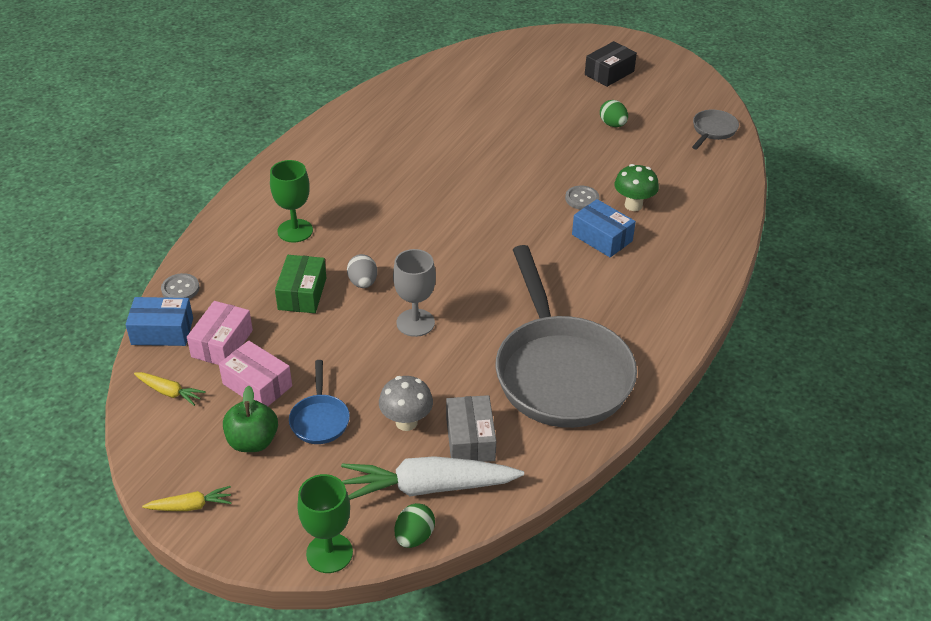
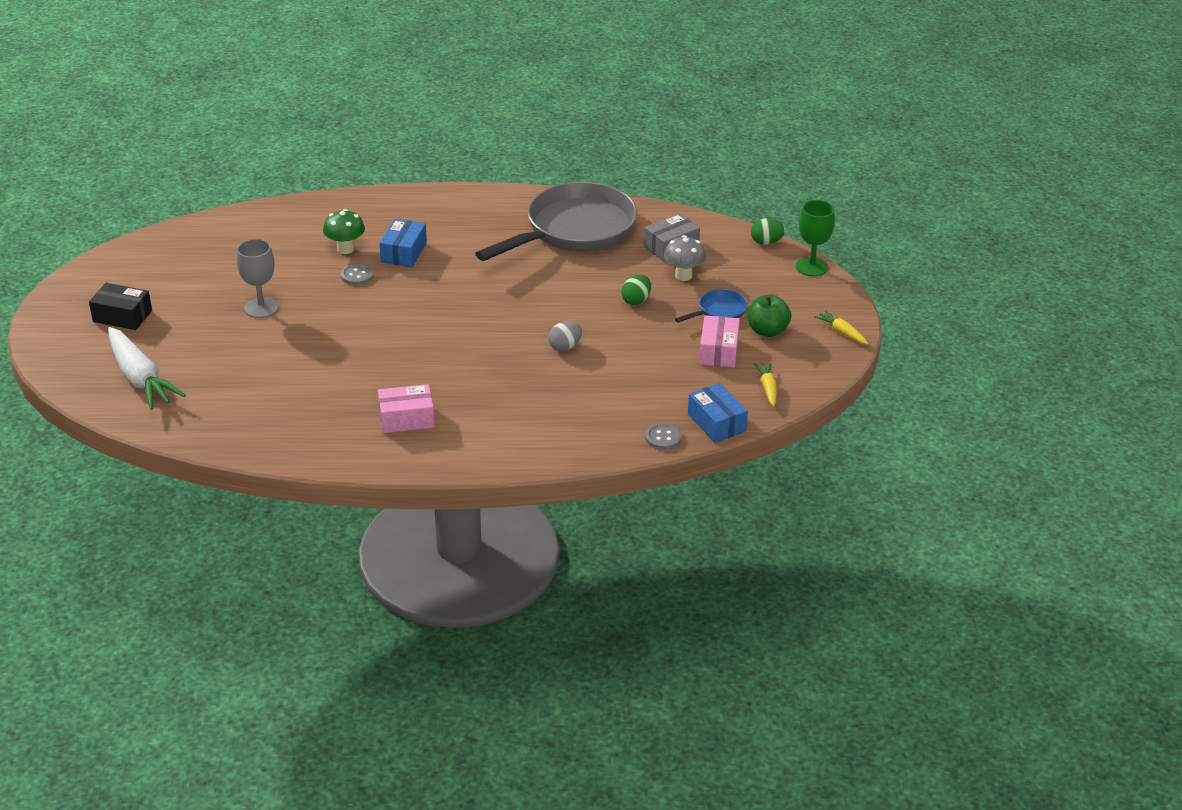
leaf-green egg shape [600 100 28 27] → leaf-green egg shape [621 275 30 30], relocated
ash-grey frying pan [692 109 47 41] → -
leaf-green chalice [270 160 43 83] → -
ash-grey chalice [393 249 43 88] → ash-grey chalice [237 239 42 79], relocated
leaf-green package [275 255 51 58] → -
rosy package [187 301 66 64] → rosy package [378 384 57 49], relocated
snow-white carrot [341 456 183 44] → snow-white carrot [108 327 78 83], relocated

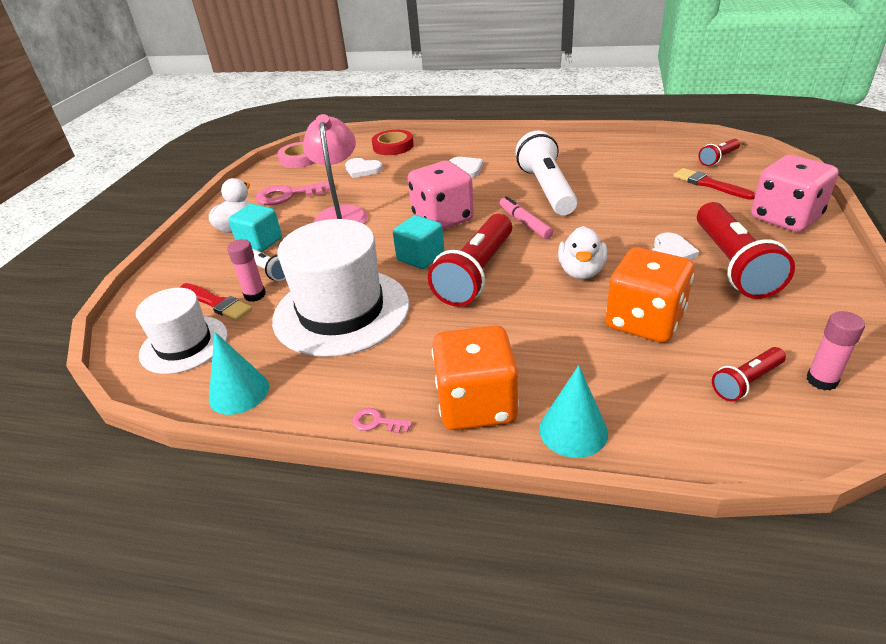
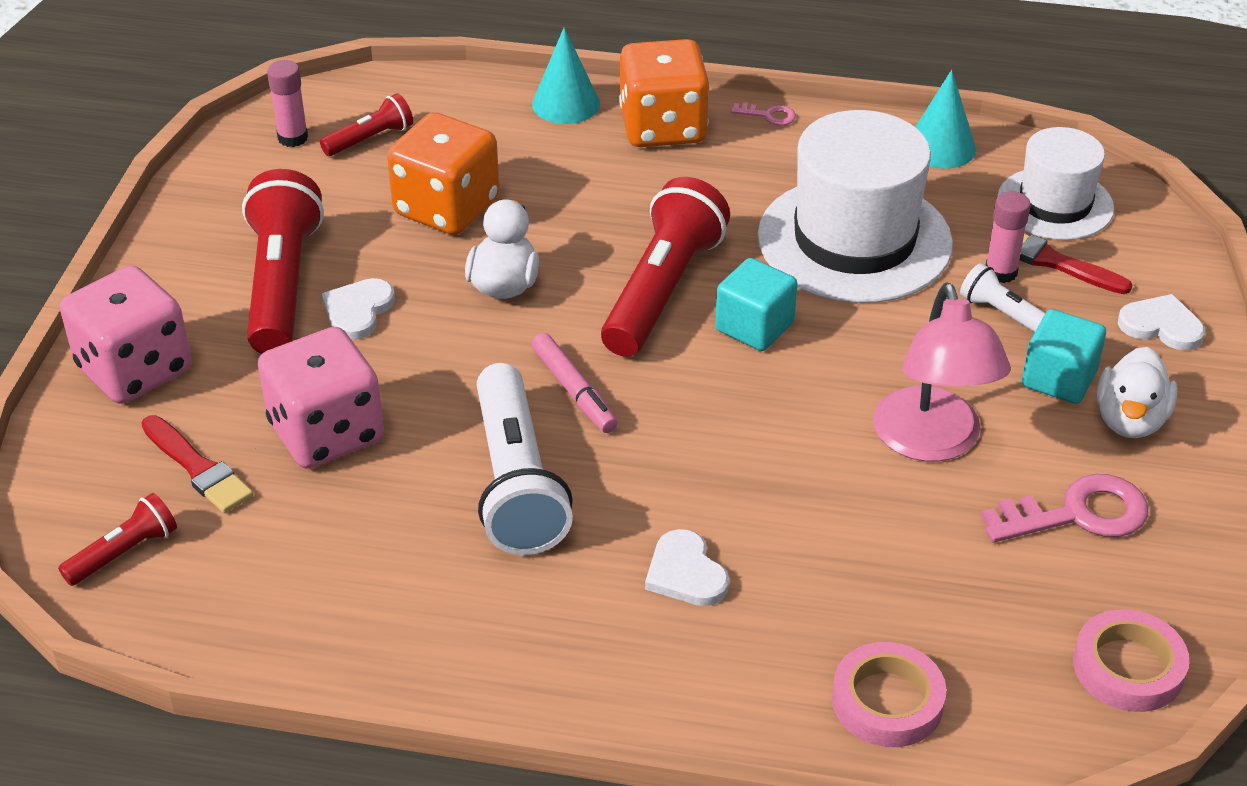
red sticky tape [372 130 42 25] → rosy sticky tape [832 642 114 105]
snow-white love heart [345 158 38 20] → snow-white love heart [1118 294 87 56], relocated
rosy dice [408 161 66 68] → rosy dice [258 327 126 142], relocated

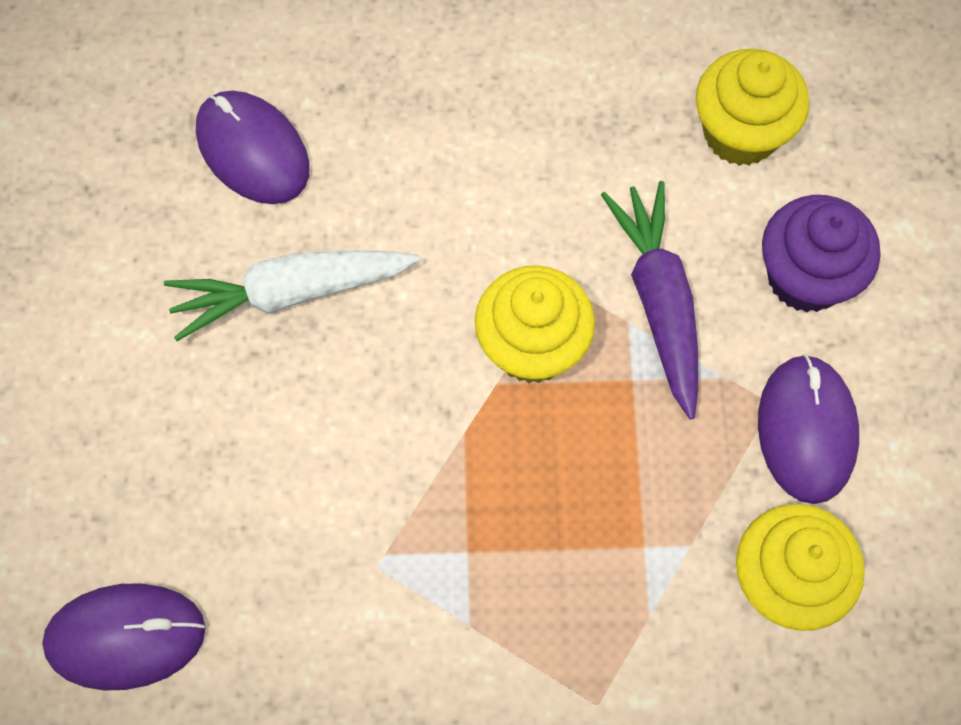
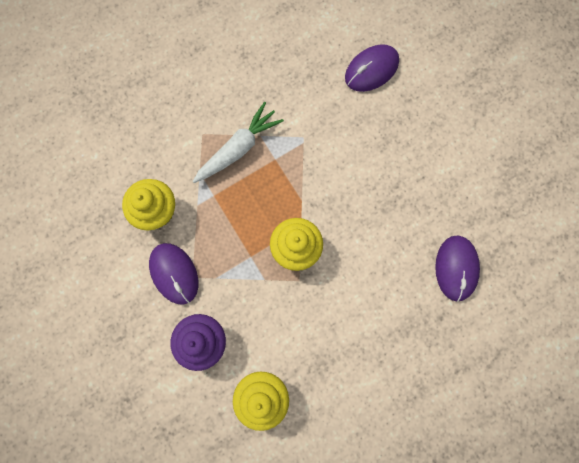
purple mouse [196 91 114 113] → purple mouse [435 236 45 66], 75 degrees clockwise
purple carrot [601 181 97 238] → -
snow-white carrot [164 250 256 91] → snow-white carrot [193 102 91 81], relocated

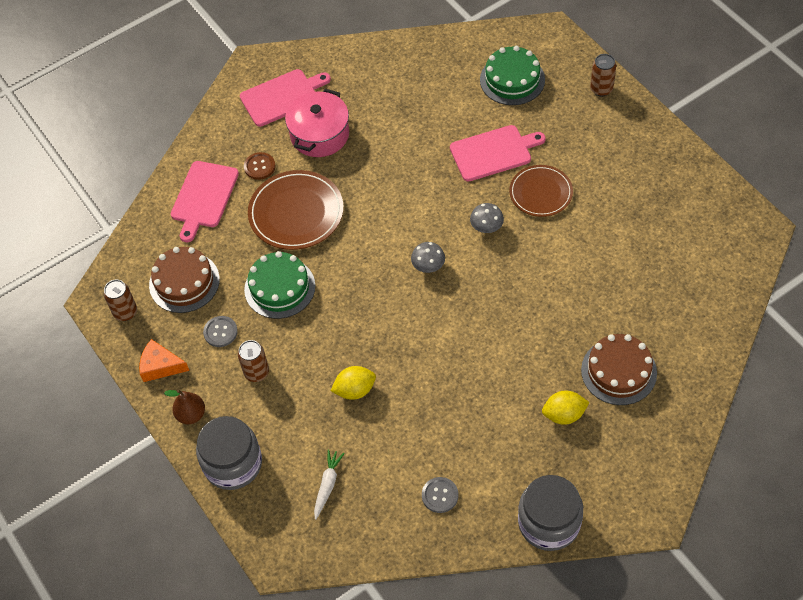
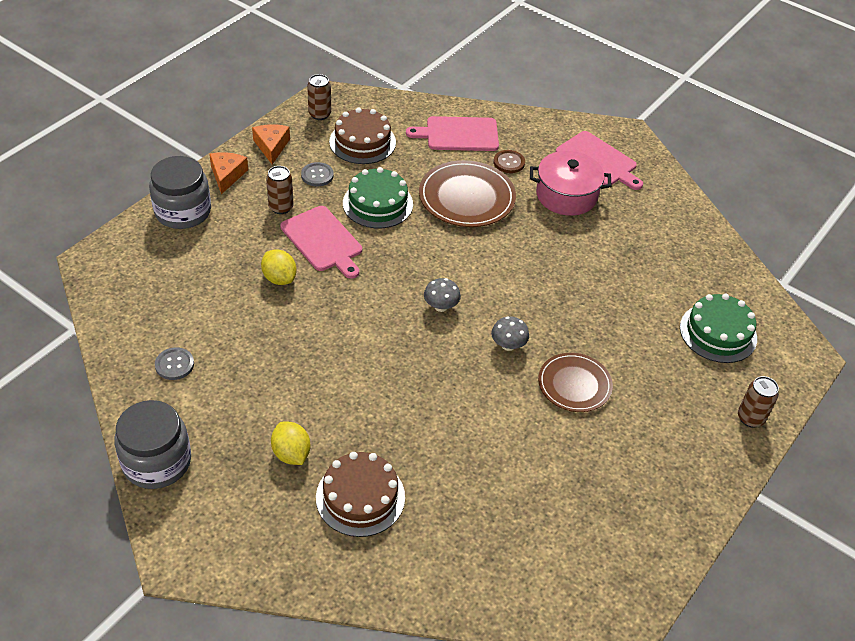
rosy chopping board [450 125 96 56] → rosy chopping board [280 206 82 73], relocated
brown pear fruit [164 389 41 35] → orange-coloured piece of cheese [209 152 39 42]
snow-white carrot [314 449 31 71] → -

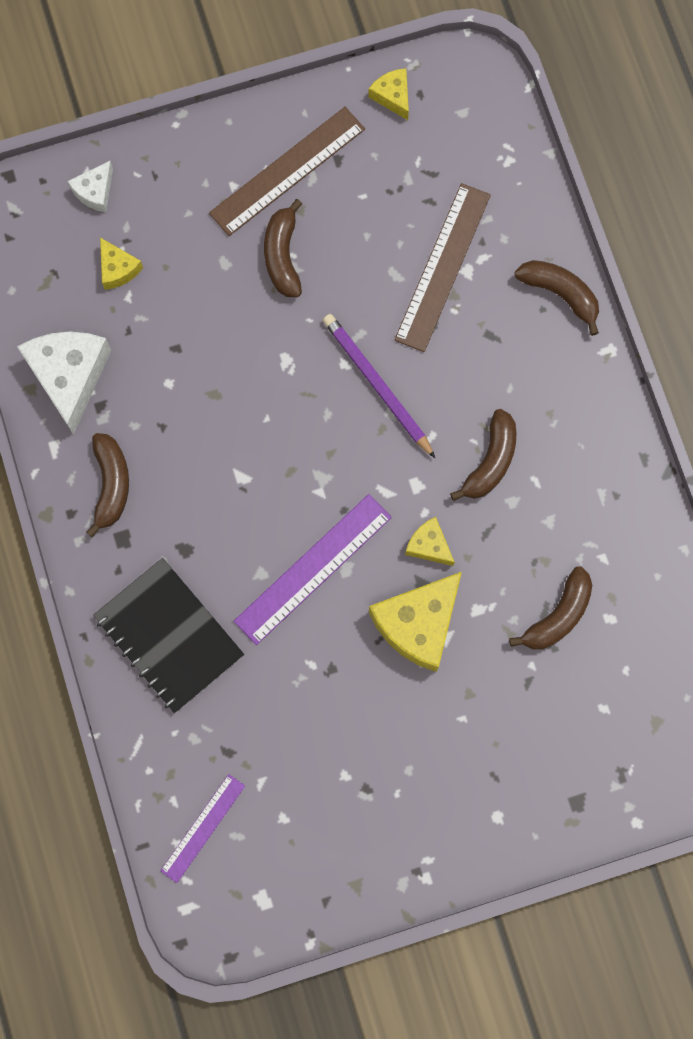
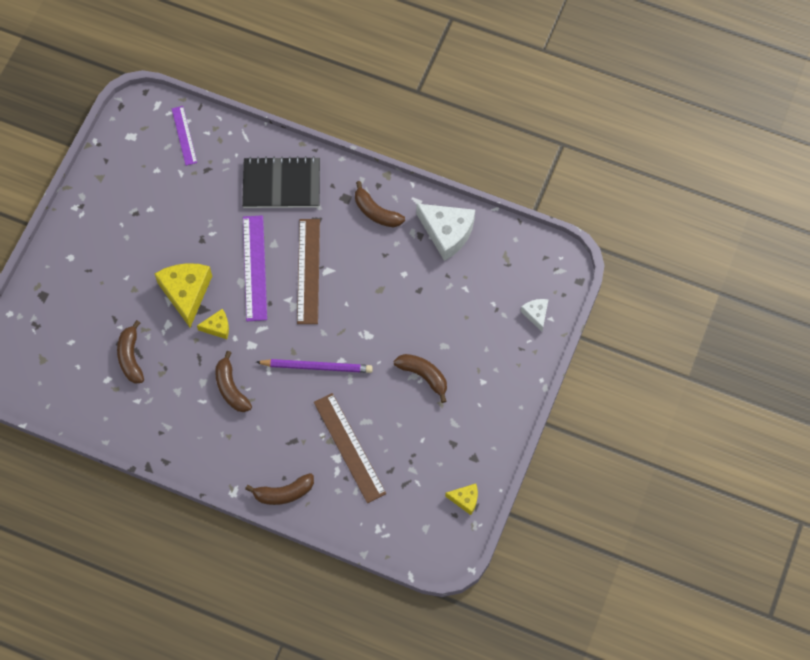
brown ruler [209 107 156 129] → brown ruler [297 219 23 105], relocated
bright yellow piece of cheese [100 238 43 52] → -

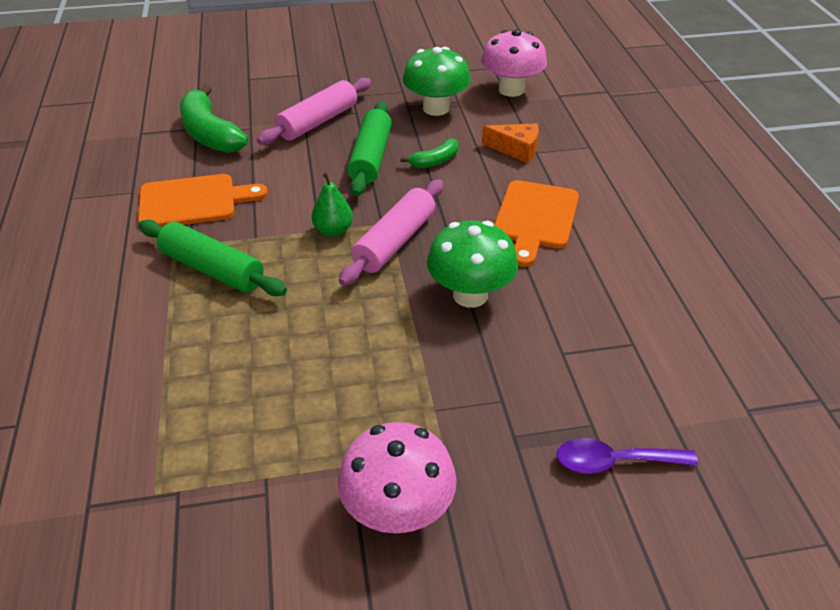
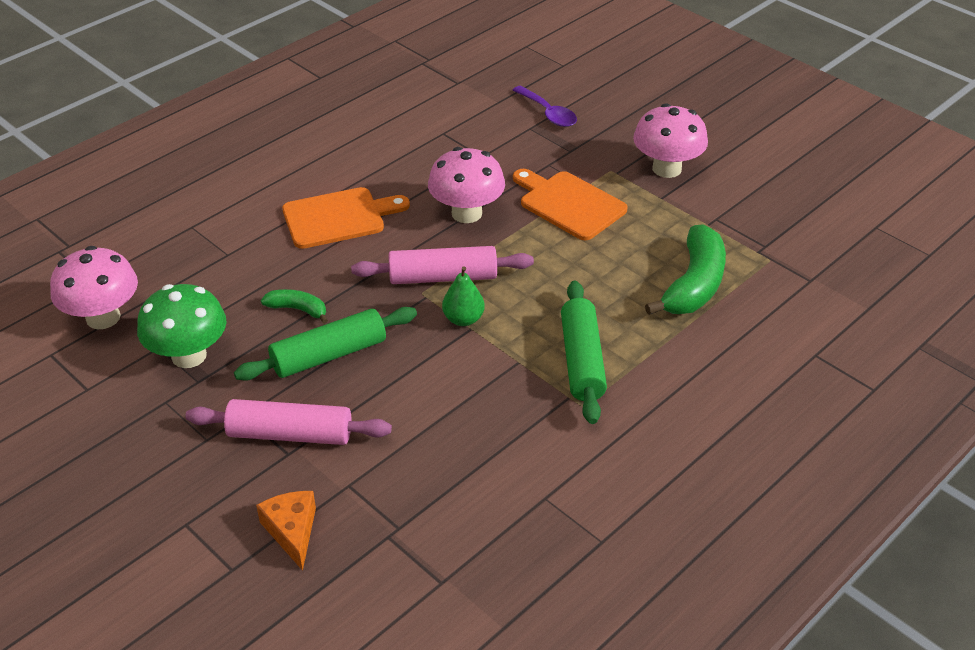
leaf-green banana fruit [180 85 68 68] → leaf-green banana fruit [645 224 81 91], relocated
orange-coloured piece of cheese [482 123 57 40] → orange-coloured piece of cheese [256 491 60 80], relocated
orange-coloured chopping board [138 174 130 53] → orange-coloured chopping board [513 169 115 72], relocated
leaf-green mushroom [427 221 91 87] → rosy mushroom [428 147 77 76]

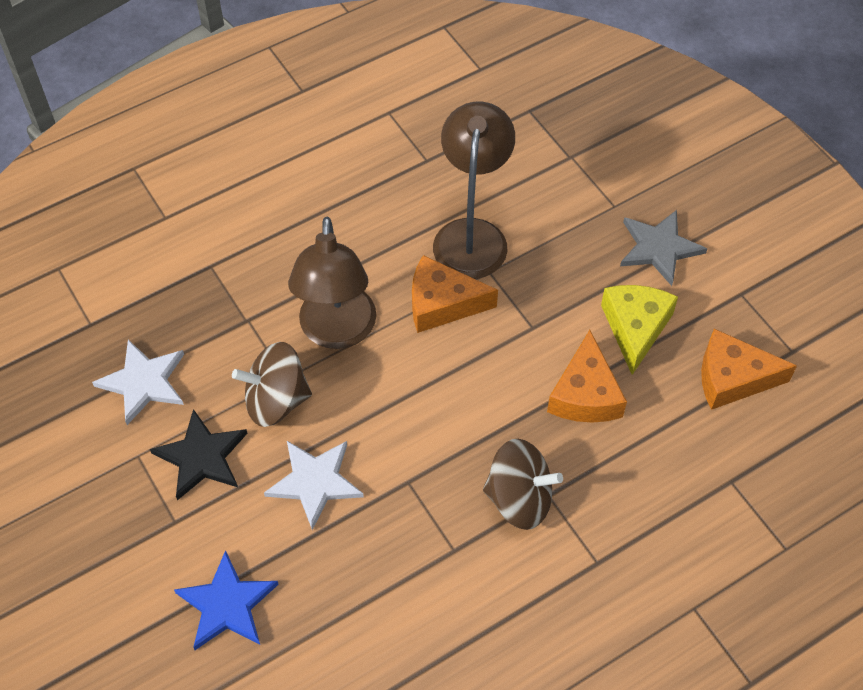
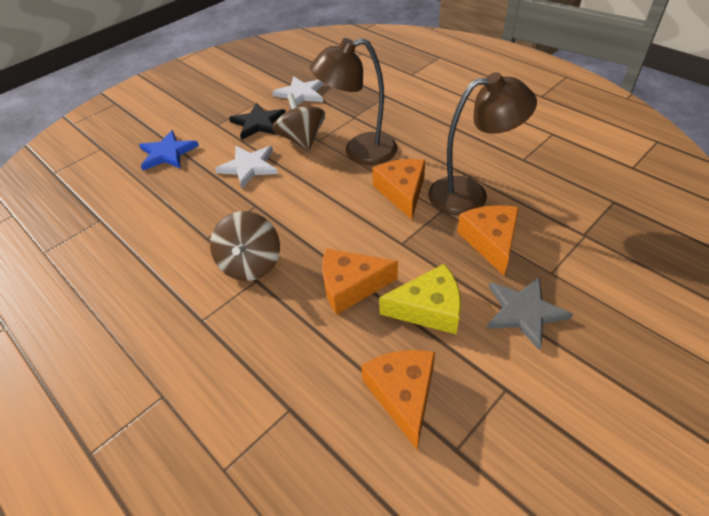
- → orange-coloured piece of cheese [457 205 62 71]

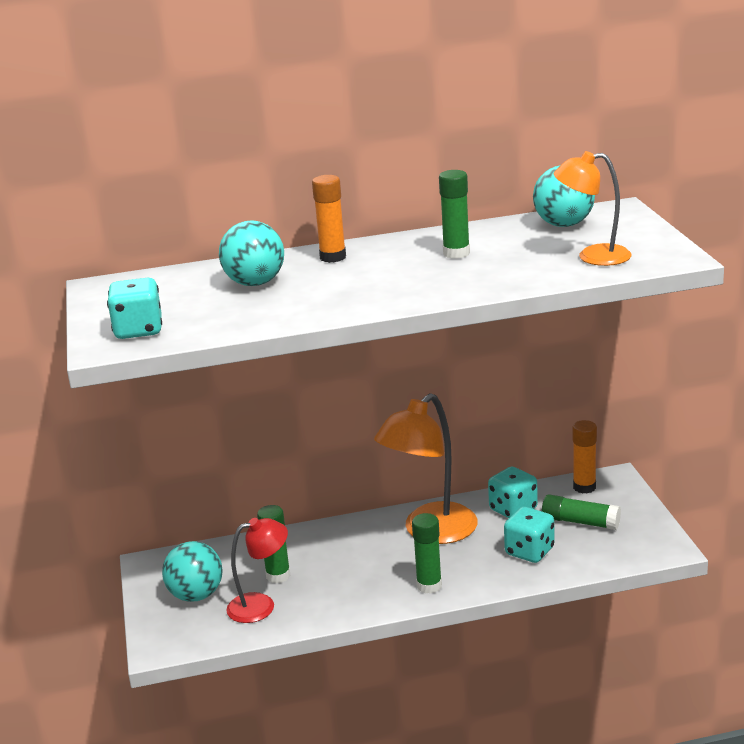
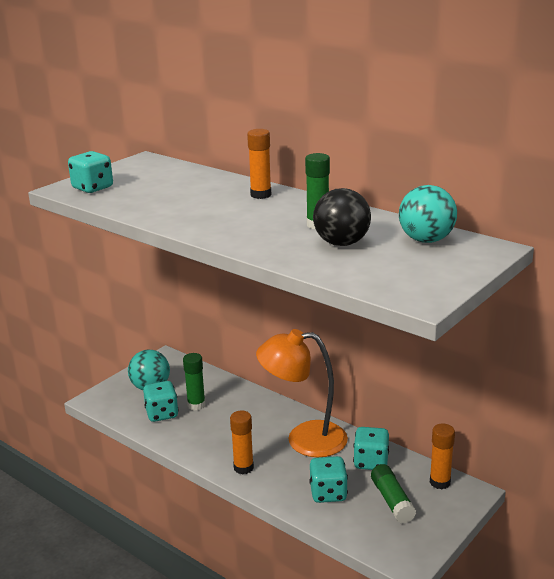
orange-coloured reading lamp [554 151 77 115] → -
turquoise sphere [219 220 65 66] → -
leaf-green glue stick [412 513 30 81] → orange-coloured glue stick [230 410 24 64]
red reading lamp [226 518 62 105] → turquoise dice [143 381 36 41]
- → jet-black sphere [313 188 58 58]

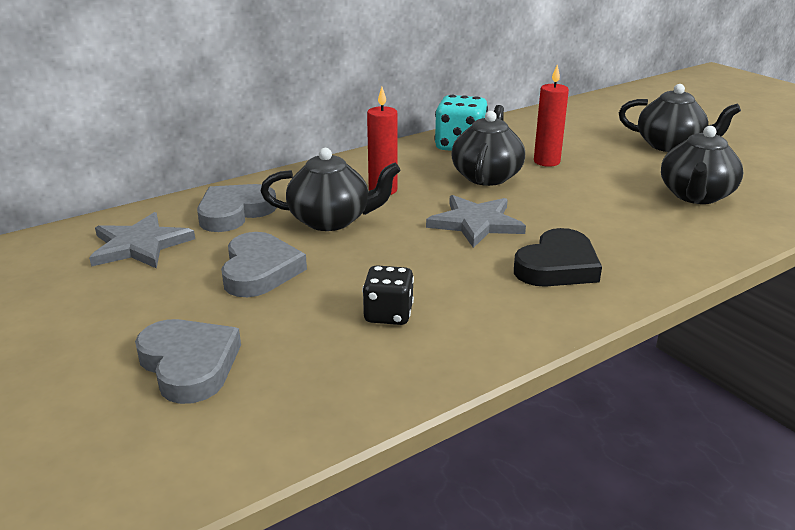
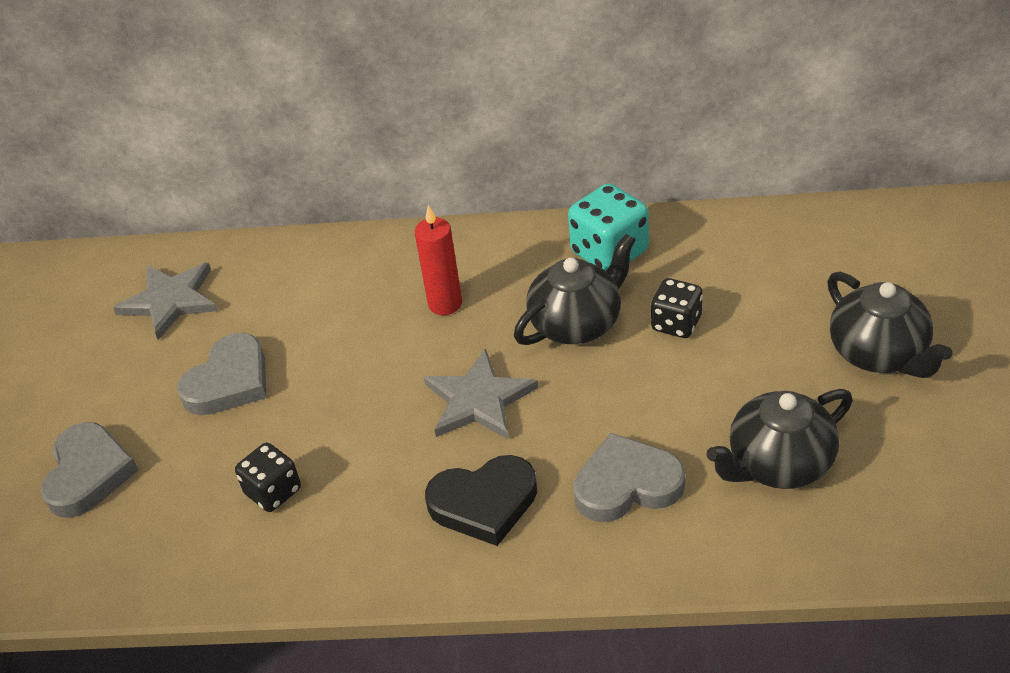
red wax candle [534 65 35 102] → jet-black dice [651 278 52 60]
jet-black tea pot [261 148 139 83] → -
ash-grey love heart [197 184 80 48] → ash-grey love heart [573 433 112 89], relocated

